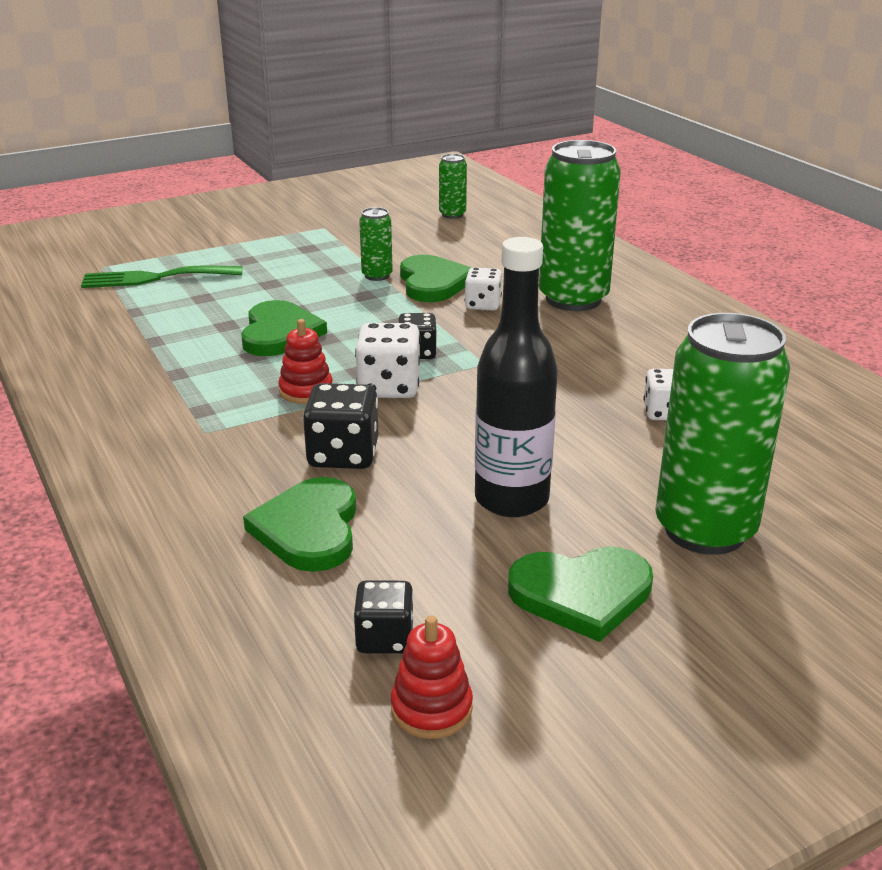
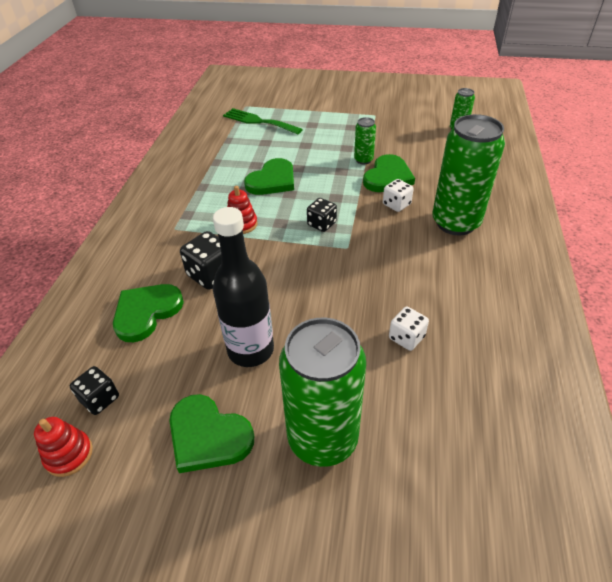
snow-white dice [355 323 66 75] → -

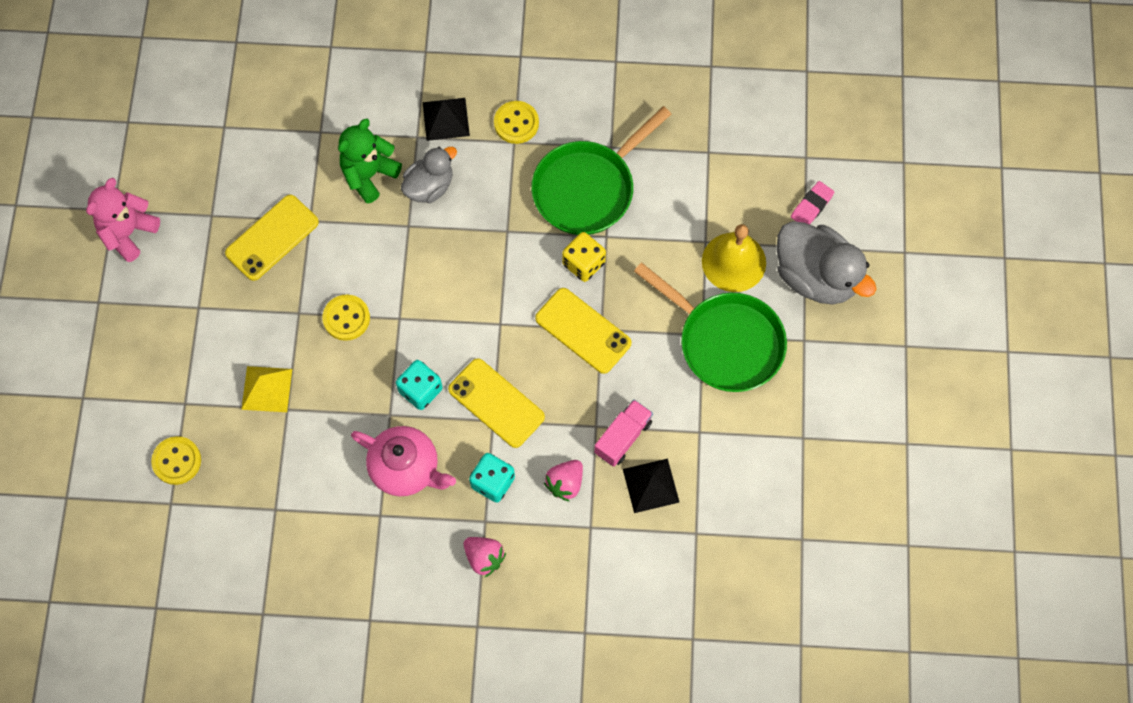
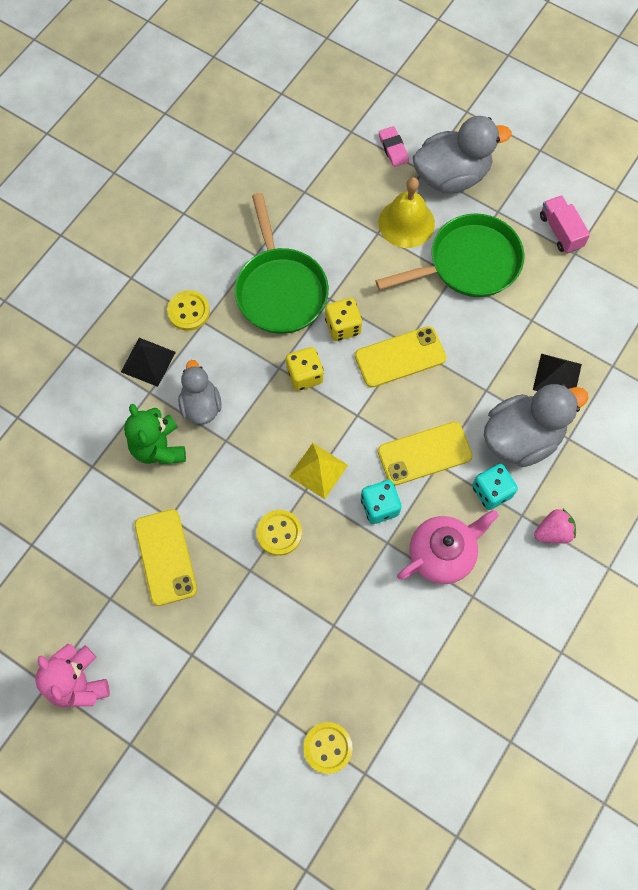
bright yellow pyramid shape [241 366 51 46] → bright yellow pyramid shape [289 443 59 56], relocated
rosy lorry [594 400 59 67] → rosy lorry [540 195 50 59], relocated
rosy toy strawberry [544 460 39 42] → ash-grey rubber duck [484 384 105 83]
- → bright yellow dice [286 347 37 44]

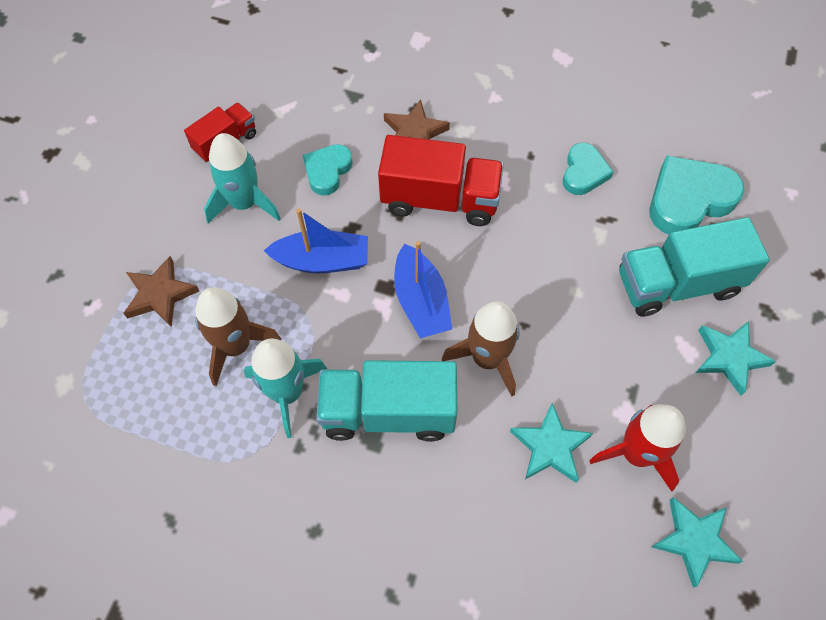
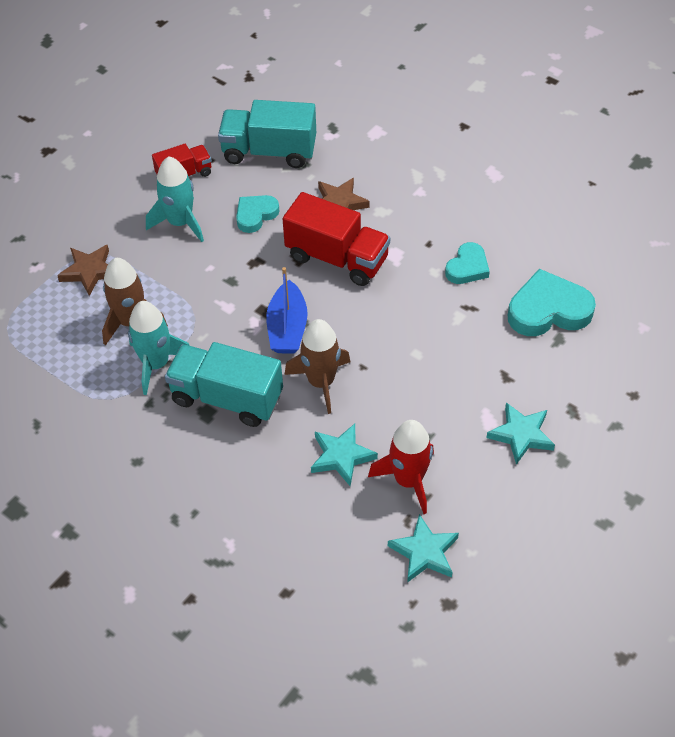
cobalt sailboat [263 209 105 64] → -
turquoise lorry [619 217 151 100] → turquoise lorry [218 100 98 68], relocated

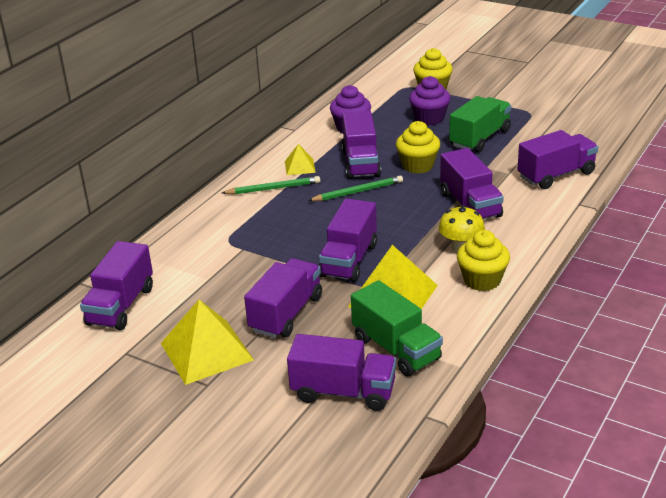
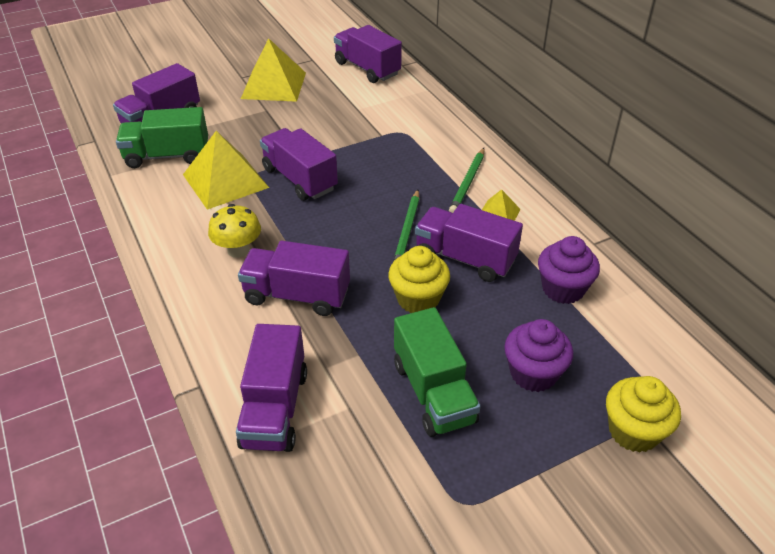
bright yellow cupcake [457 230 53 61] → -
purple lorry [244 258 78 80] → -

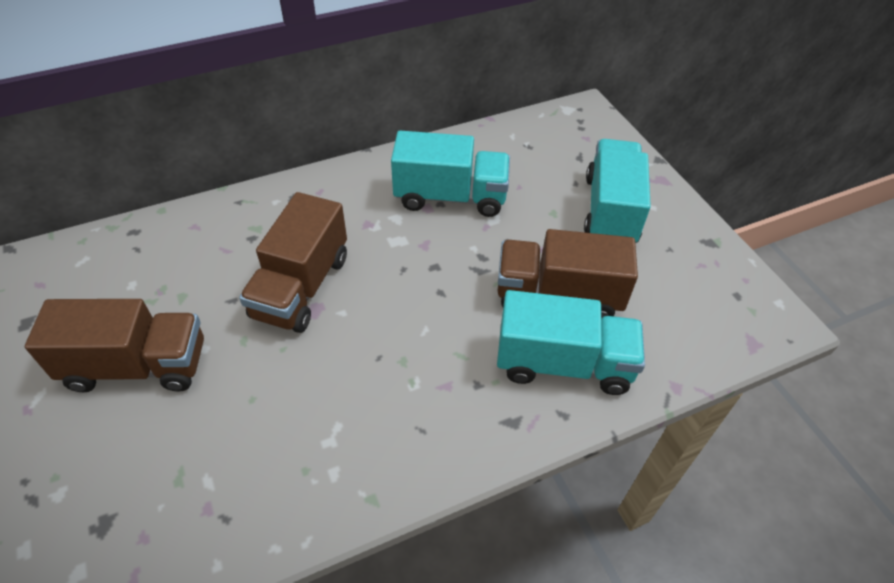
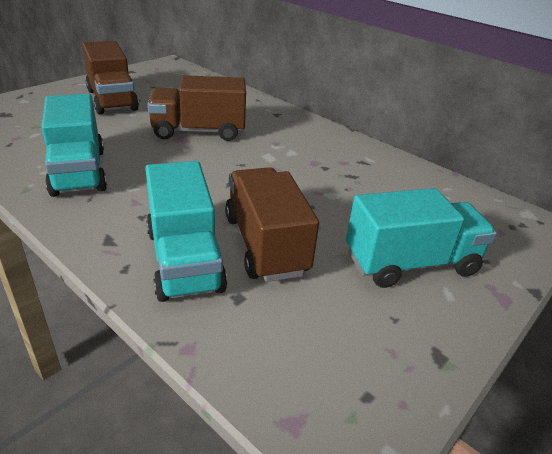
turquoise lorry [391 131 119 86] → turquoise lorry [41 94 66 103], relocated

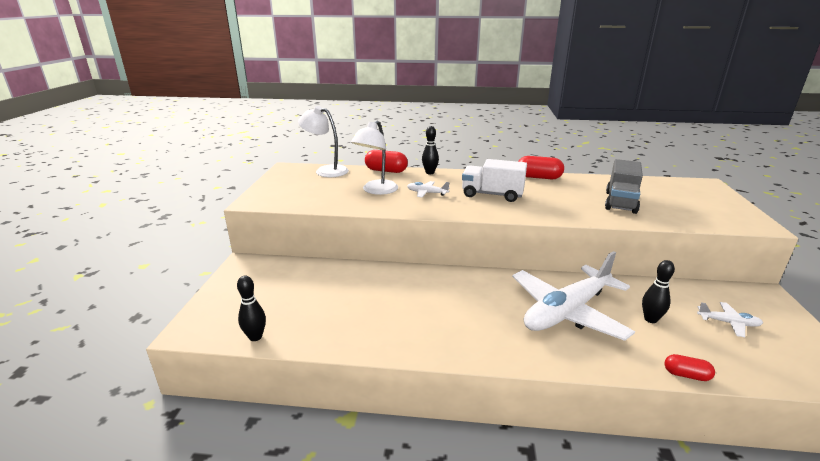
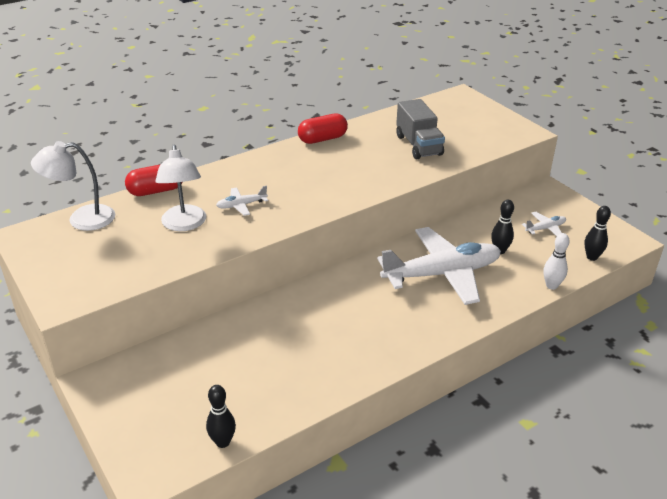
jet-black skittle [422 126 17 48] → jet-black skittle [584 206 27 55], relocated
snow-white lorry [462 159 65 43] → -
snow-white toy plane [512 251 123 90] → snow-white toy plane [377 227 124 78], 120 degrees counterclockwise
red pill shape [665 354 50 27] → snow-white skittle [543 233 27 57]

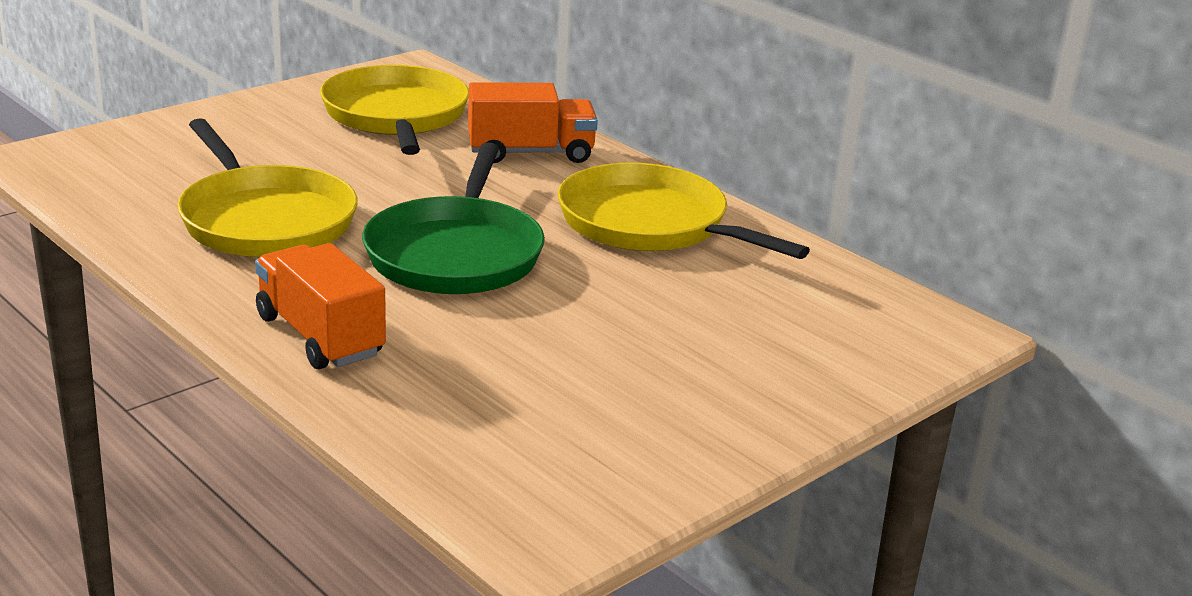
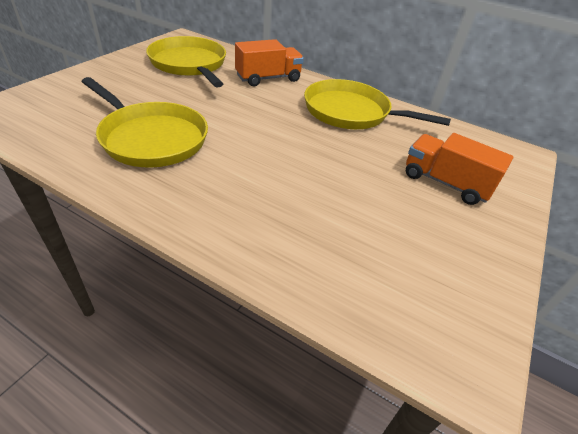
leaf-green frying pan [362 143 183 151] → -
orange-coloured lorry [255 243 131 126] → orange-coloured lorry [406 133 107 72], relocated

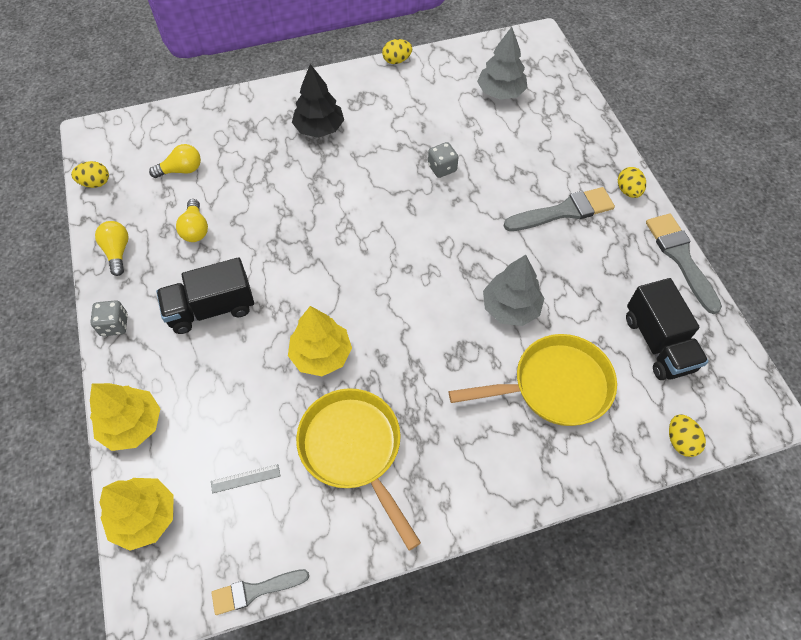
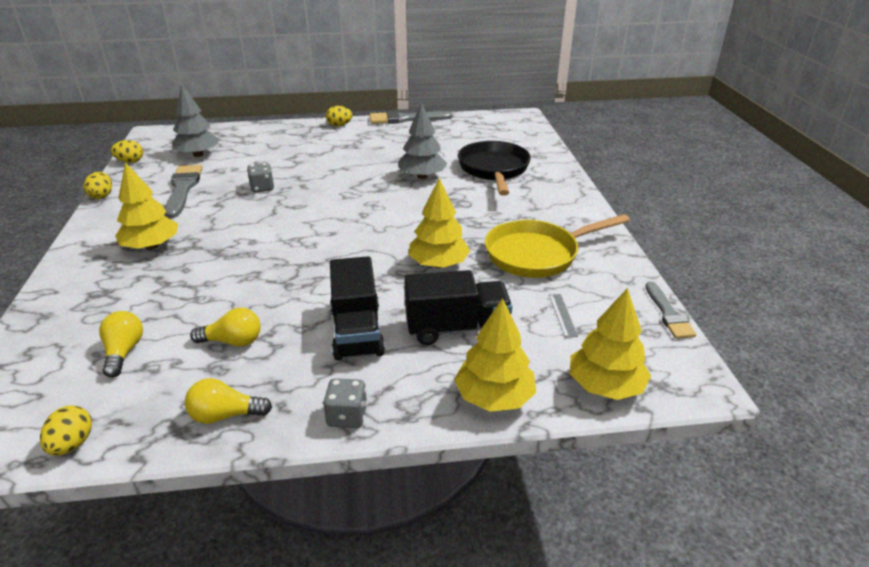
jet-black tree [292 64 52 74] → bright yellow tree [115 162 63 88]
ash-grey paint brush [503 187 112 44] → ash-grey paint brush [165 165 38 53], relocated
jet-black lorry [626 278 83 102] → jet-black lorry [404 270 108 75], relocated
bright yellow frying pan [449 334 168 92] → jet-black frying pan [458 141 73 55]
bright yellow egg shape [669 414 37 43] → bright yellow egg shape [111 140 32 23], relocated

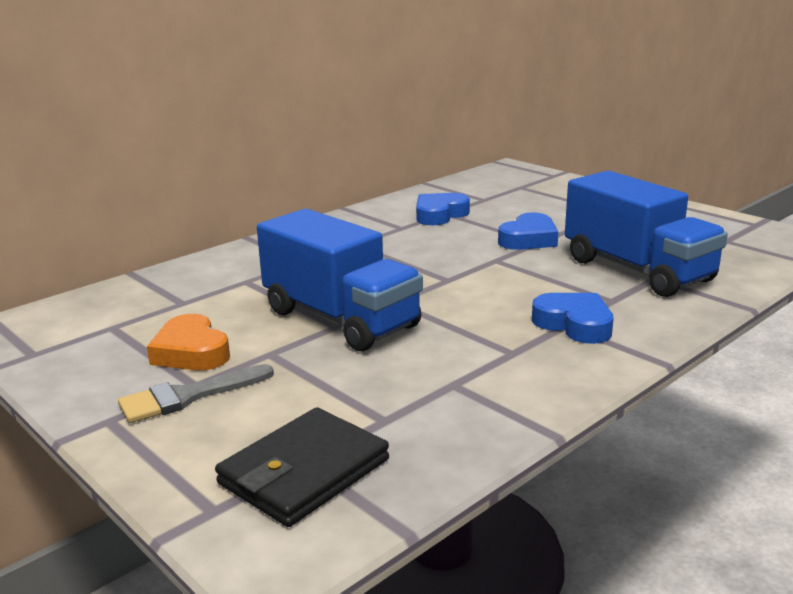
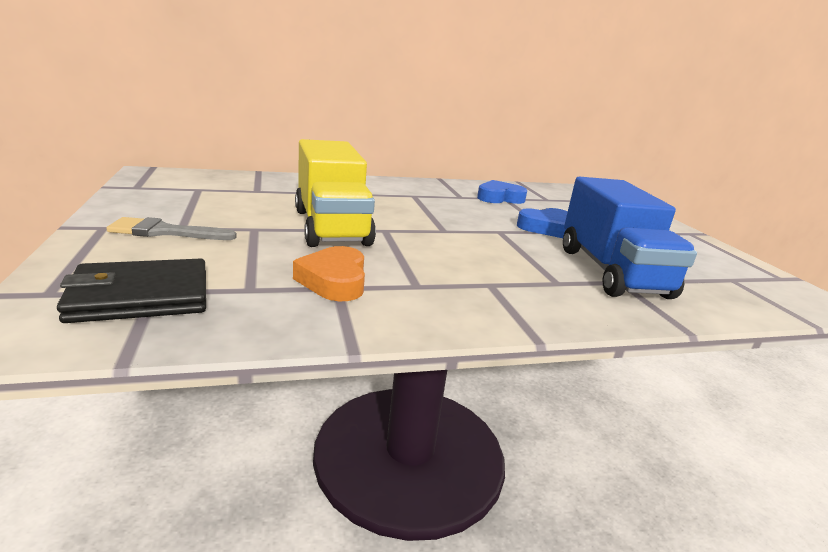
cobalt lorry [257 209 166 142] → bright yellow lorry [295 139 81 108]
cobalt love heart [532 293 82 51] → -
orange-coloured love heart [147 314 83 56] → orange-coloured love heart [293 246 72 55], relocated

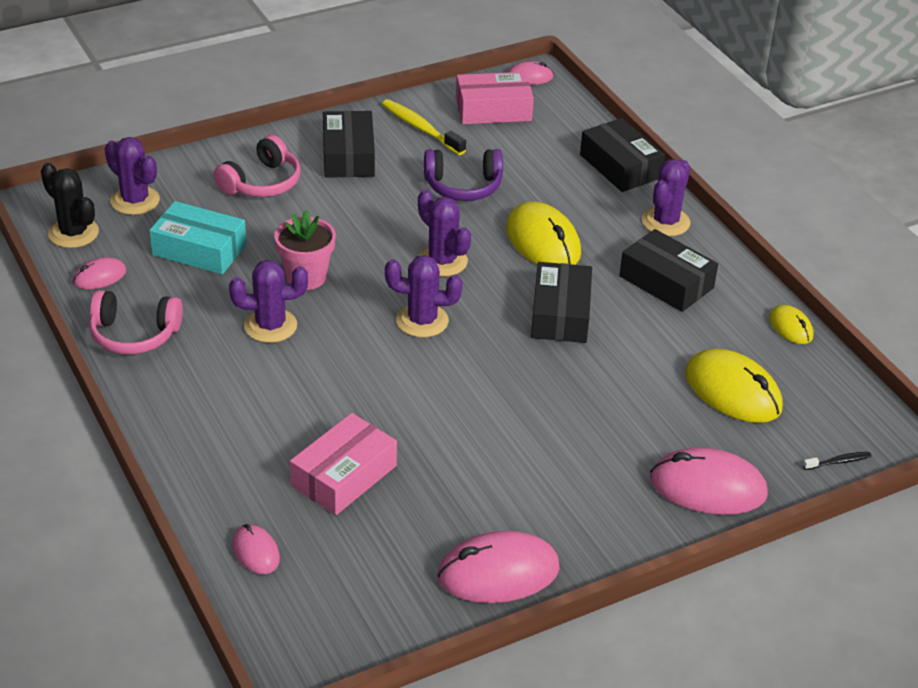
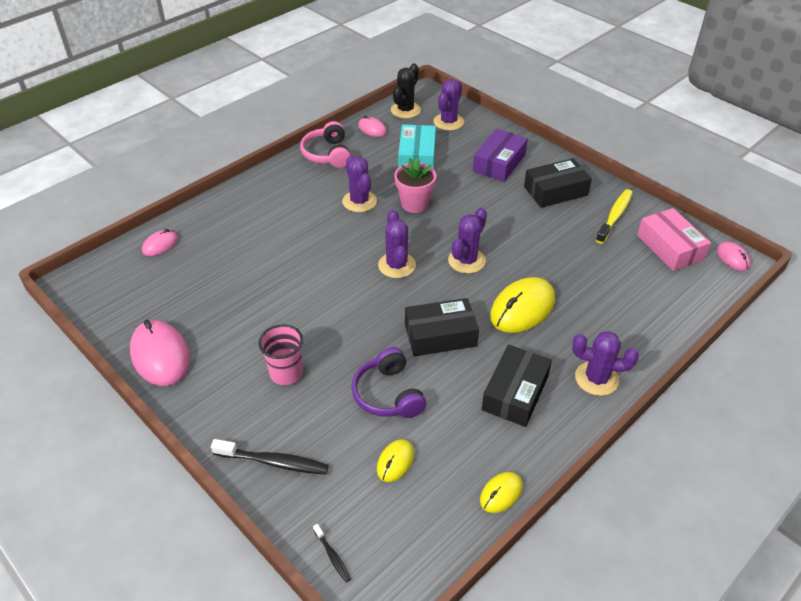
jet-black package [580 118 85 74] → -
rosy headset [213 135 88 62] → purple package [473 129 55 53]
purple headset [424 149 79 52] → purple headset [351 347 75 71], relocated
bright yellow mouse [685 349 98 74] → bright yellow mouse [377 439 37 43], x0.53
rosy package [290 413 107 102] → -
rosy mouse [650 448 118 67] → jet-black tooth brush [211 439 118 36]
- → rosy cup [258 324 45 61]

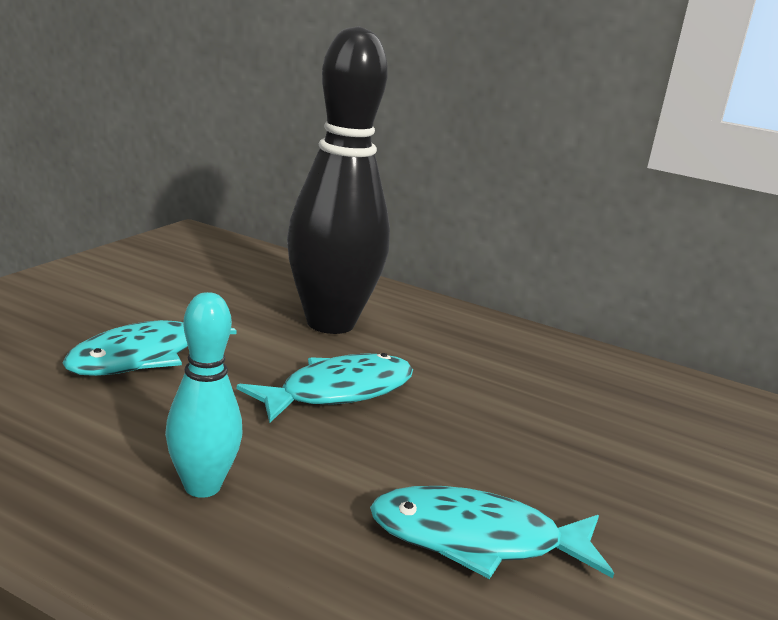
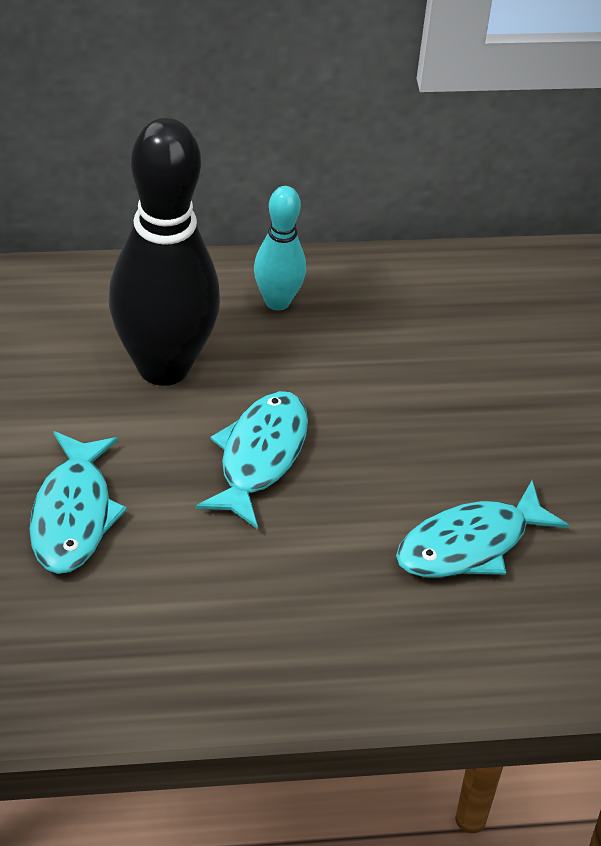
turquoise skittle [165 292 77 206] → turquoise skittle [254 186 52 124], relocated

